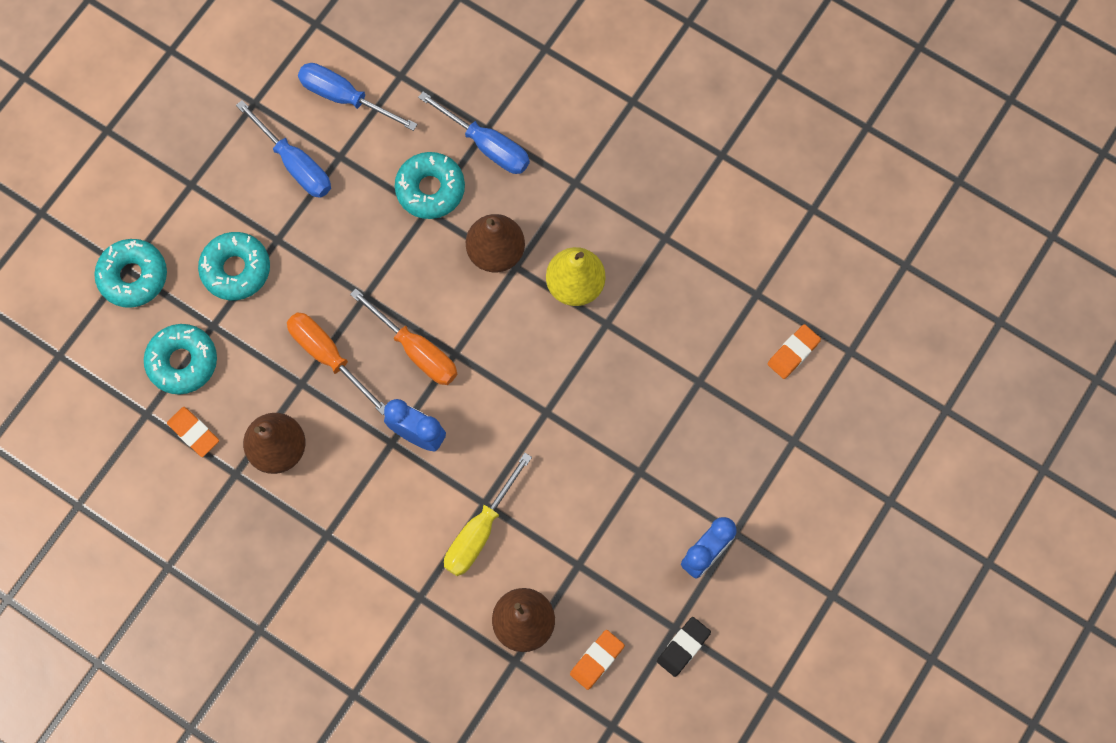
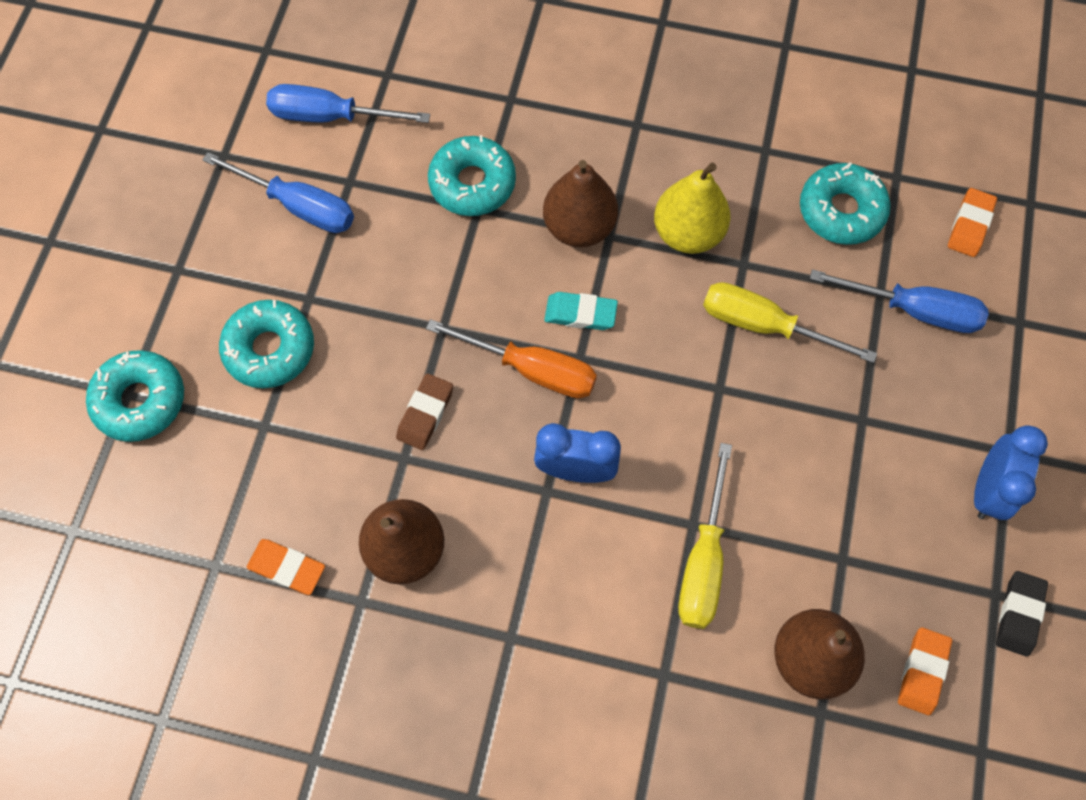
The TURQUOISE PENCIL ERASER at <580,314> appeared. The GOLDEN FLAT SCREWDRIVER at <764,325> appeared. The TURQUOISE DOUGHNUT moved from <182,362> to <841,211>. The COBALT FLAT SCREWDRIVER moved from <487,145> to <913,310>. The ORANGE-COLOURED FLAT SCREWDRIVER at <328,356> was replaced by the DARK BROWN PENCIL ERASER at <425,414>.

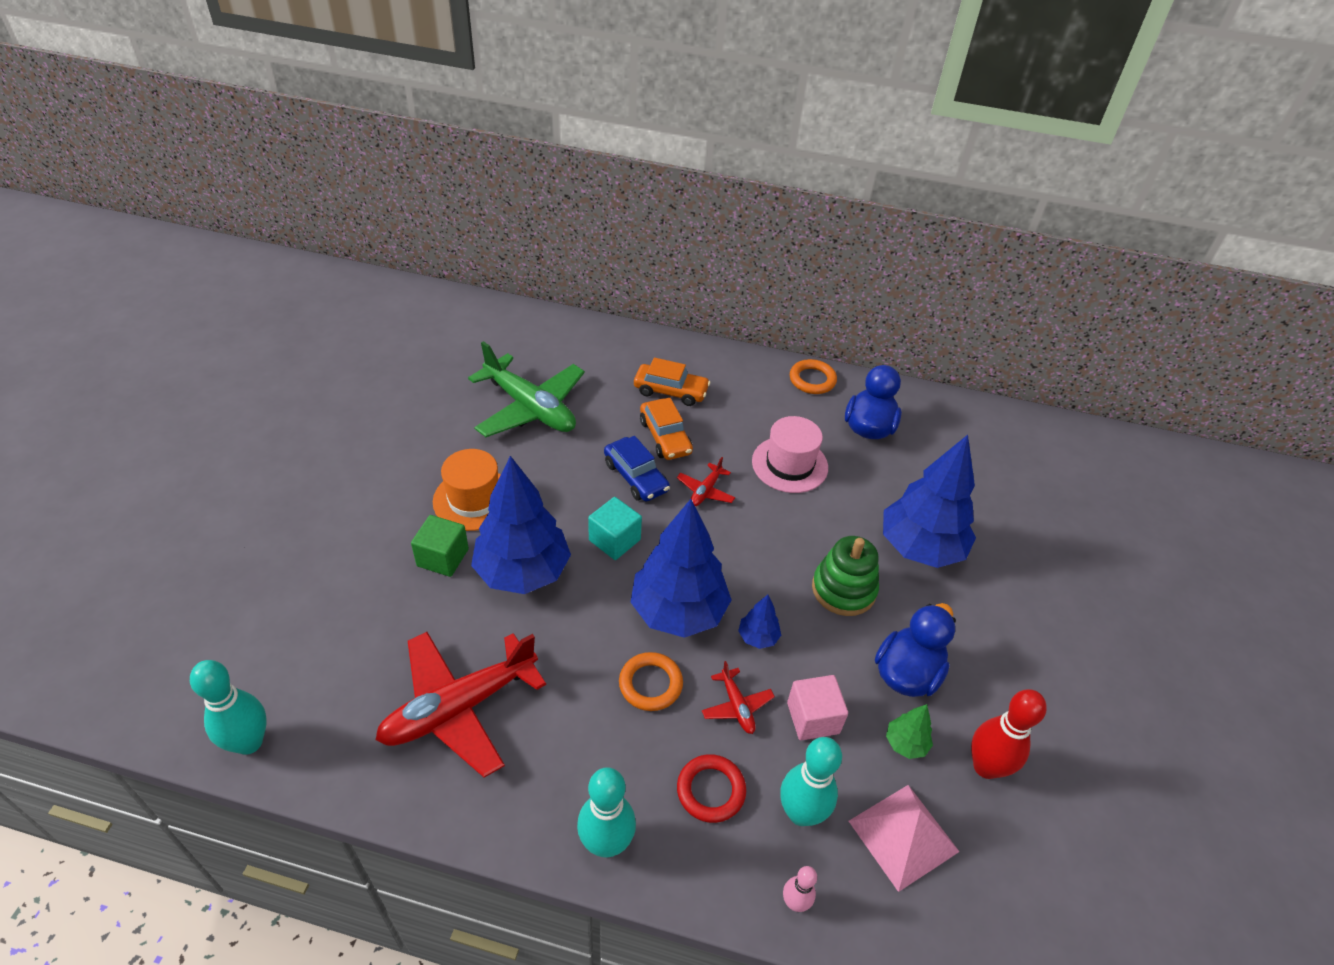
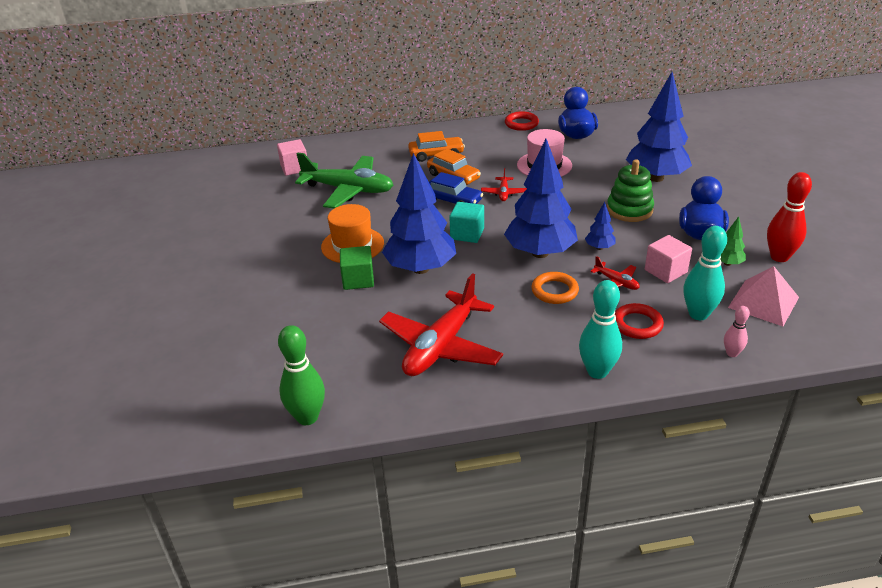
The PINK CUBE at <294,168> appeared. The TURQUOISE TENPIN at <249,742> became the LEAF-GREEN TENPIN at <307,417>. The ORANGE-COLOURED TORUS at <812,380> became the SCARLET TORUS at <521,124>.

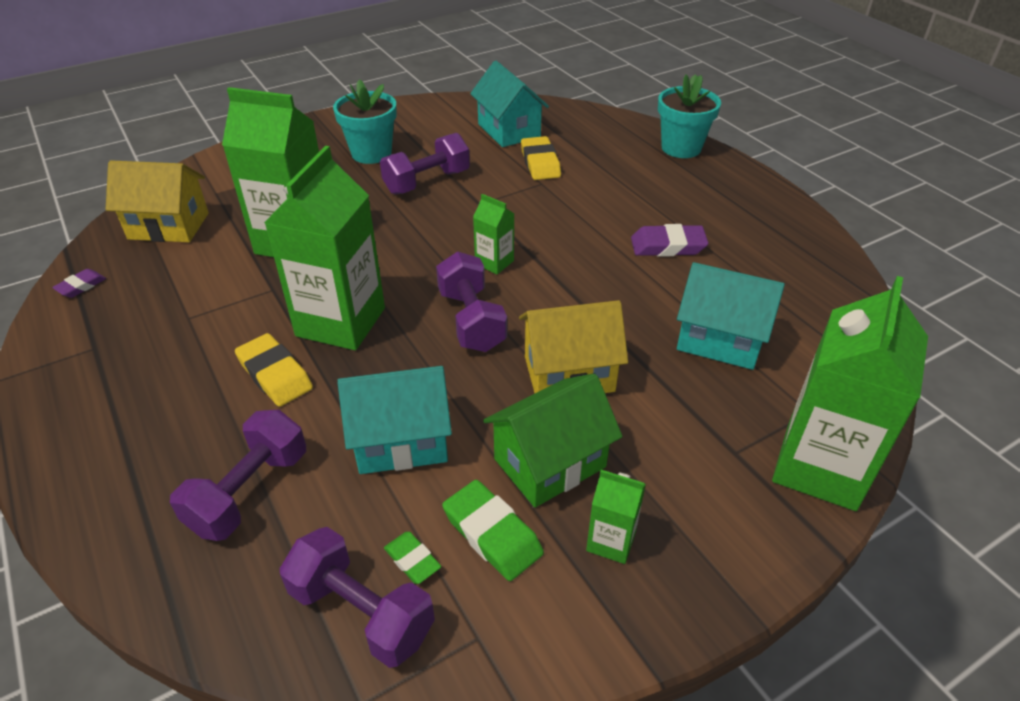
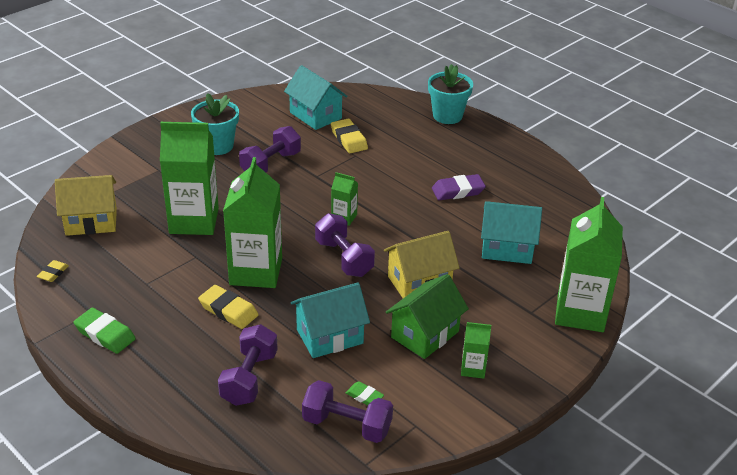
The LEAF-GREEN PENCIL ERASER moved from <492,534> to <105,334>. The ROYAL PURPLE PENCIL ERASER at <81,286> became the GOLDEN PENCIL ERASER at <53,273>.

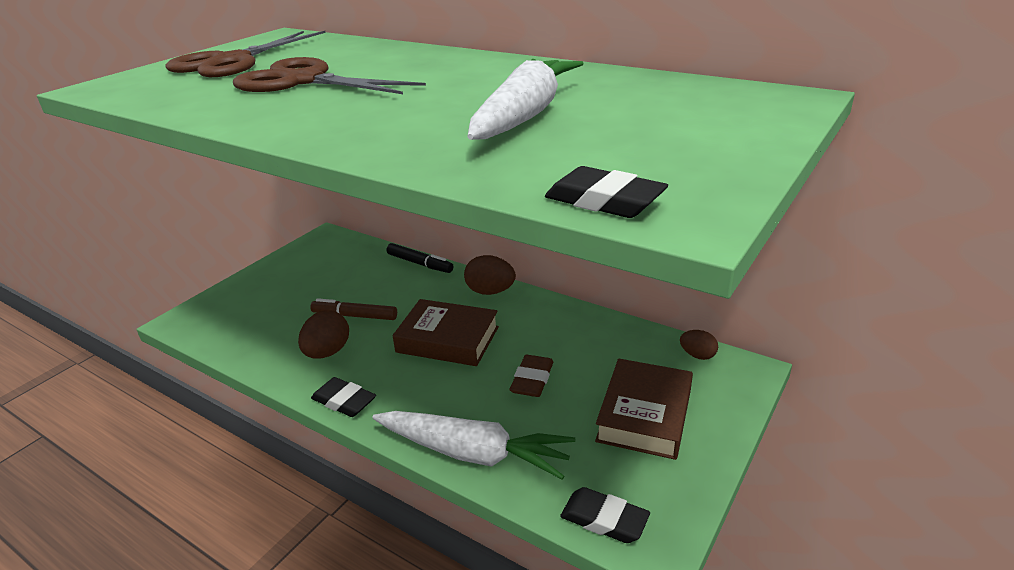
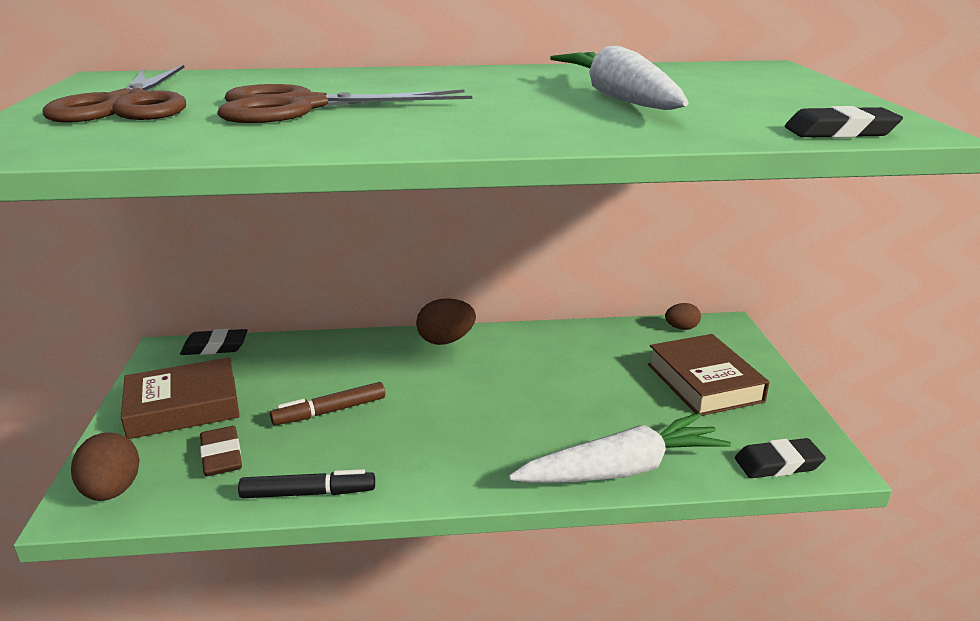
The DARK BROWN EGG moved from <327,352> to <112,491>. The BLACK PENCIL ERASER moved from <344,401> to <215,347>. The BLACK MARKER PEN moved from <420,263> to <308,493>. The DARK BROWN HARDBACK moved from <448,339> to <183,406>. The DARK BROWN PENCIL ERASER moved from <532,380> to <222,456>.

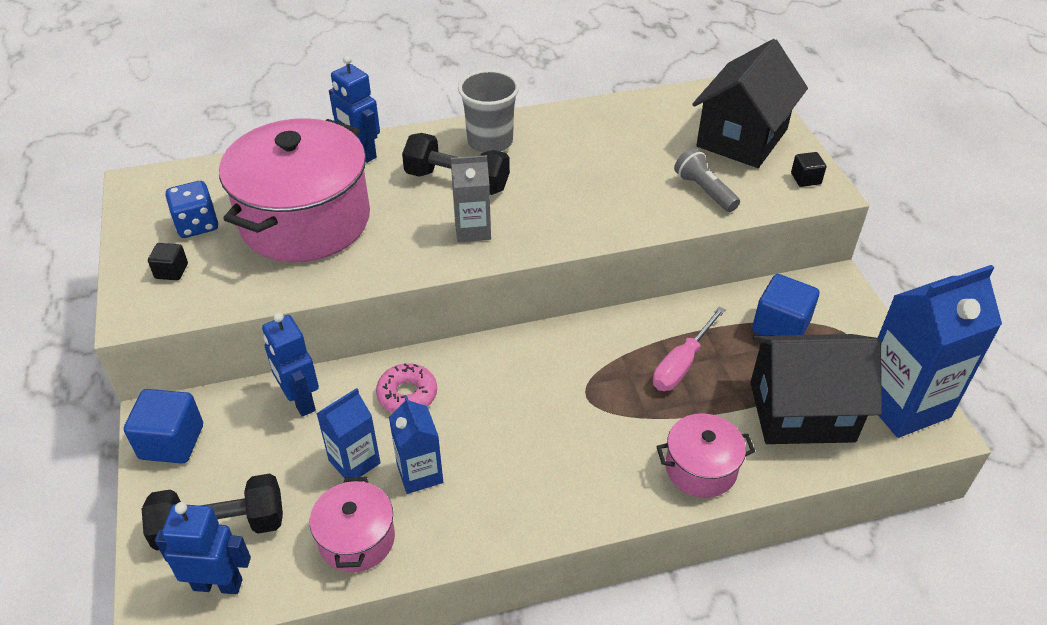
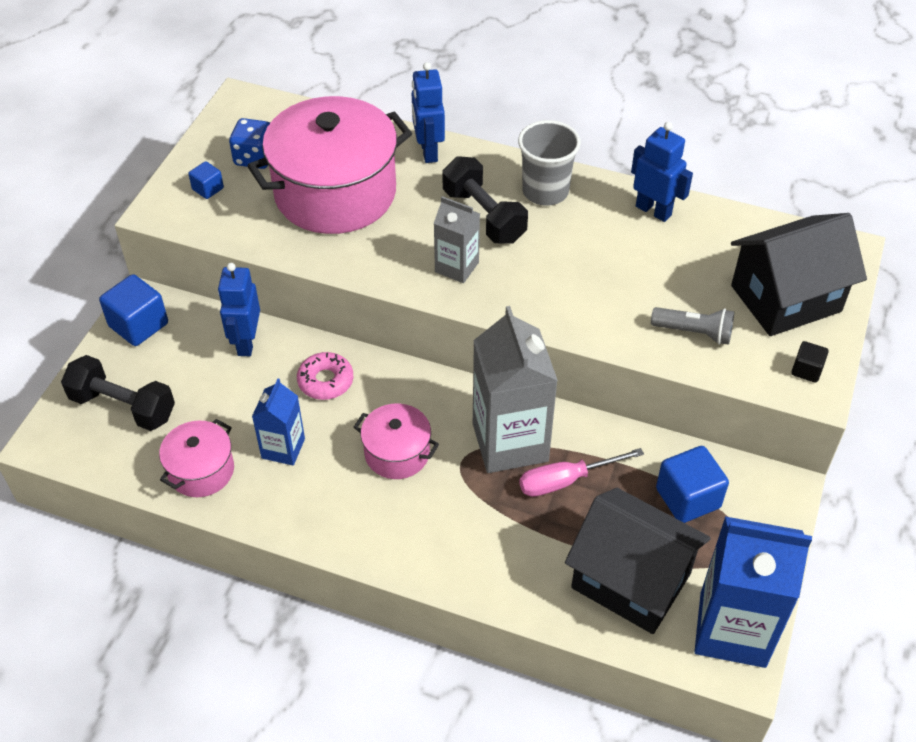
The COBALT JUICE CARTON at <354,462> disappeared. The GREY JUICE CARTON at <510,442> appeared. The COBALT ROBOT moved from <218,584> to <653,210>. The PINK COOKING POT moved from <701,468> to <397,453>. The BLACK CUBE at <171,271> became the COBALT CUBE at <208,189>. The GREY POCKET TORCH at <704,191> turned 105 degrees clockwise.

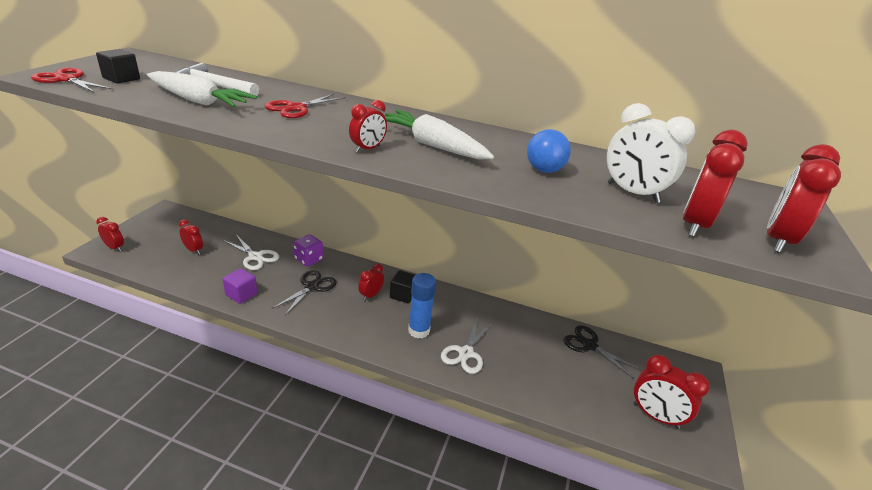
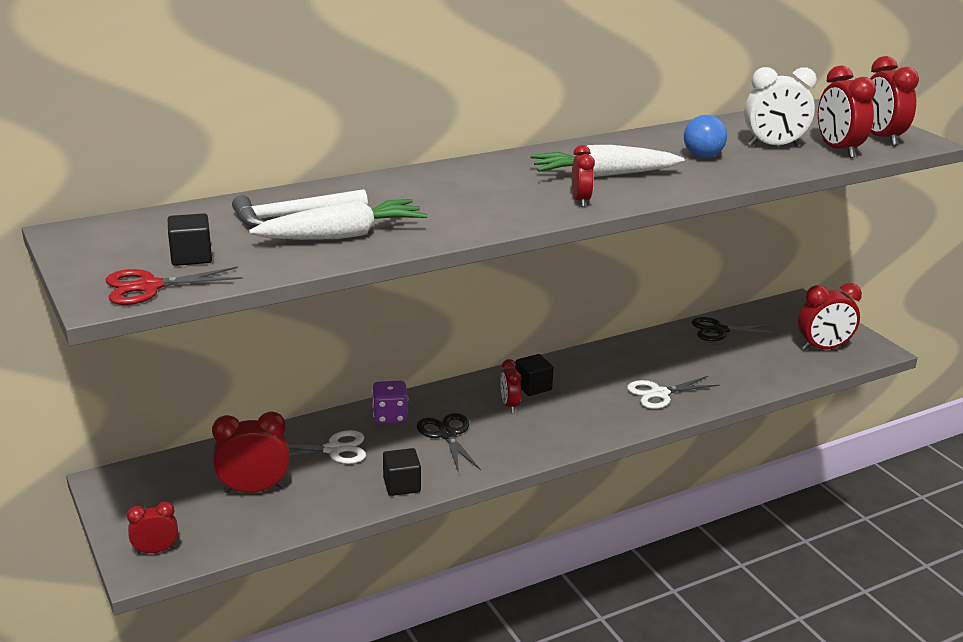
The SCARLET SHEARS at <296,108> disappeared. The COBALT GLUE at <419,330> disappeared. The ROYAL PURPLE CUBE at <241,294> became the BLACK CUBE at <402,485>. The PURE WHITE SHEARS at <466,353> turned 90 degrees clockwise. The SCARLET ALARM CLOCK at <193,250> changed to 1.69 times the size.

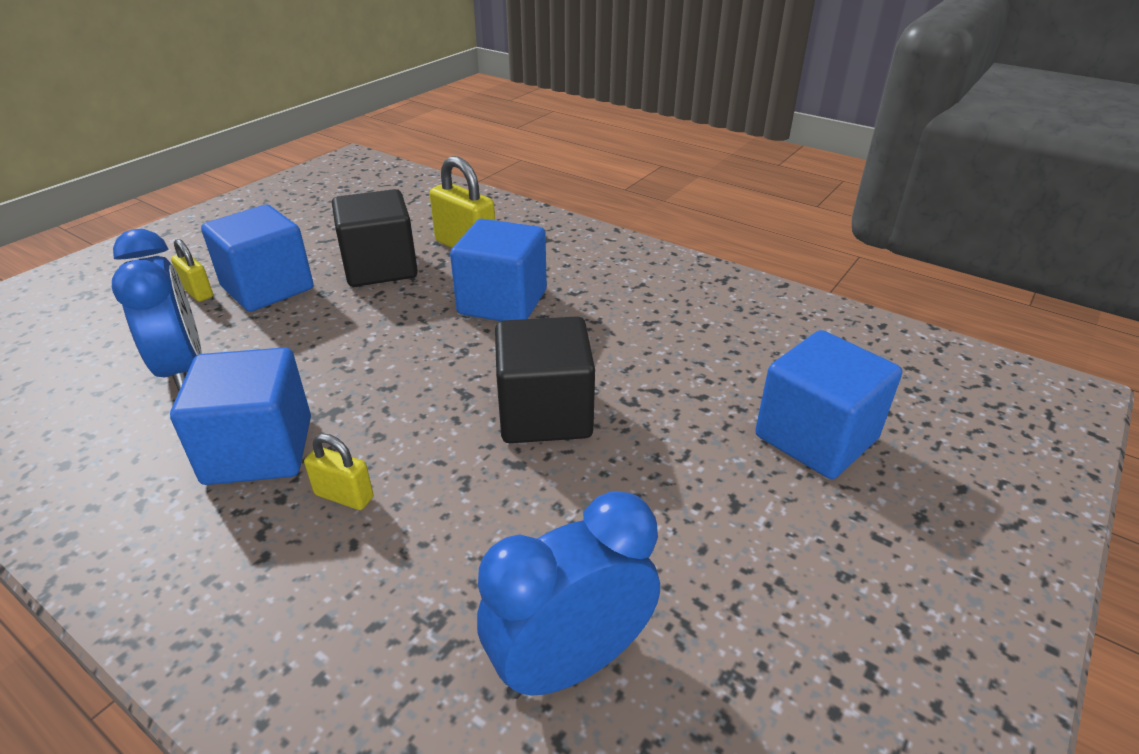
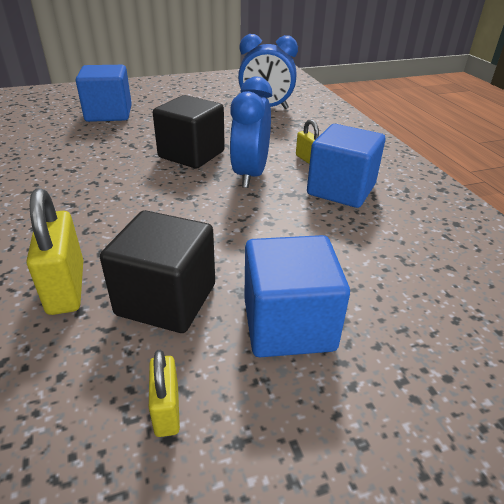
The COBALT CUBE at <502,302> disappeared. The COBALT ALARM CLOCK moved from <183,369> to <250,175>. The GOLDEN LOCK moved from <197,292> to <167,410>.

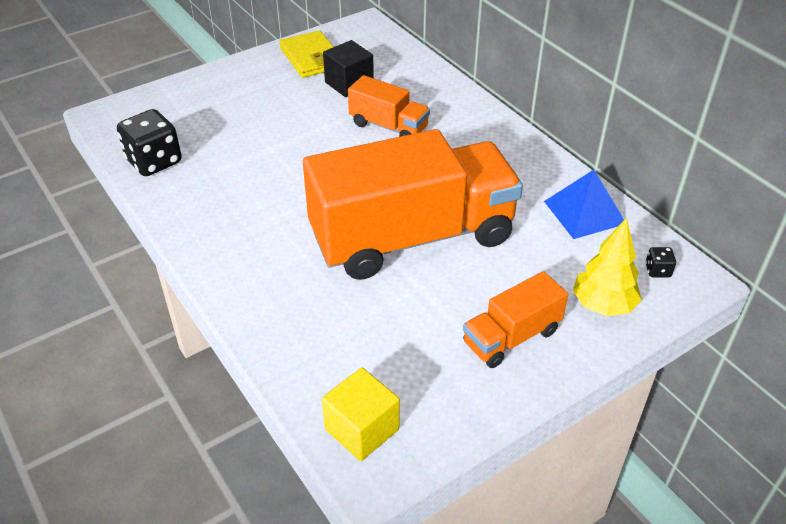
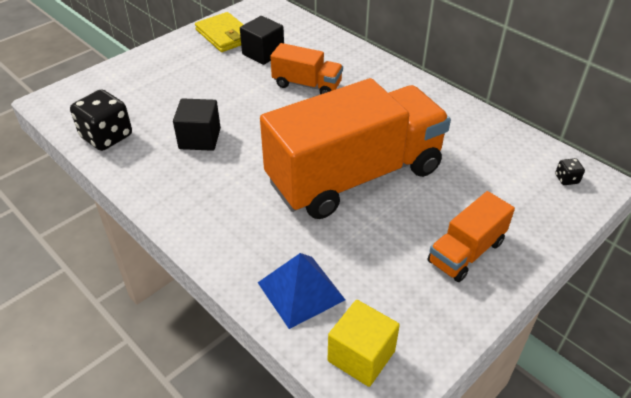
The GOLDEN TREE at <603,305> disappeared. The BLACK CUBE at <200,138> appeared. The COBALT SOLID PYRAMID moved from <584,212> to <300,291>.

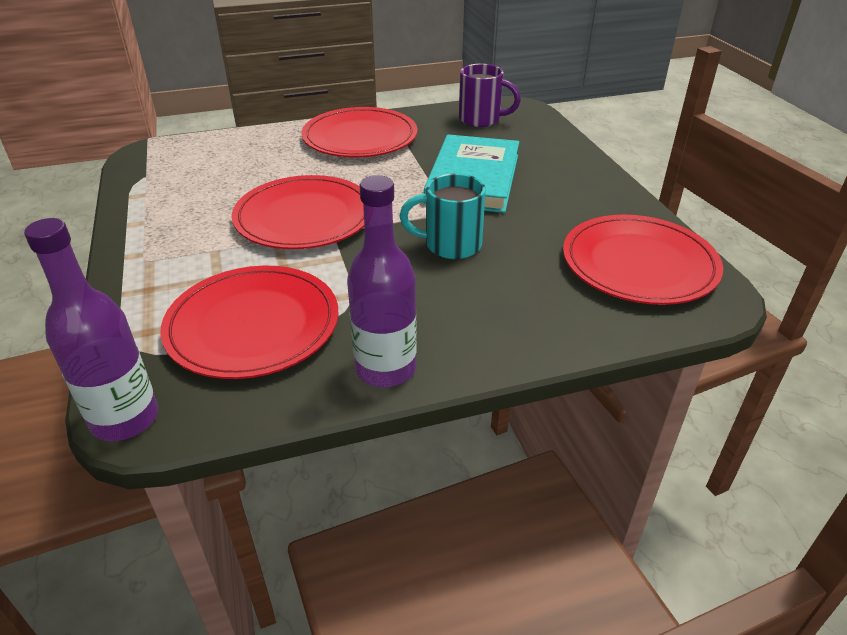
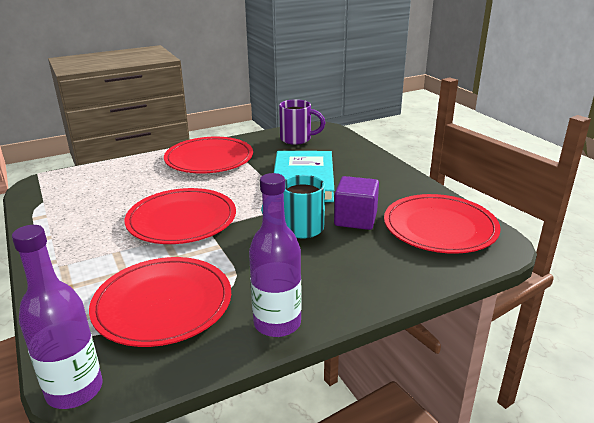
The ROYAL PURPLE CUBE at <355,219> appeared.

